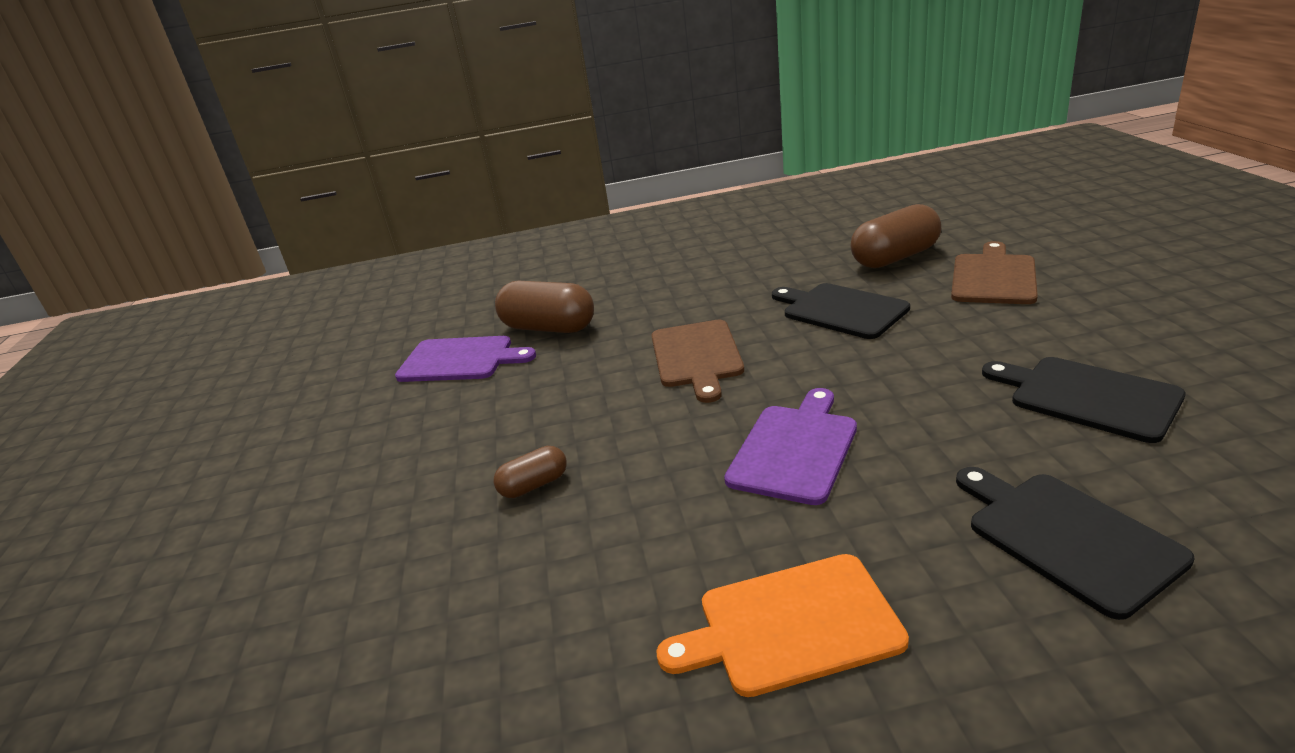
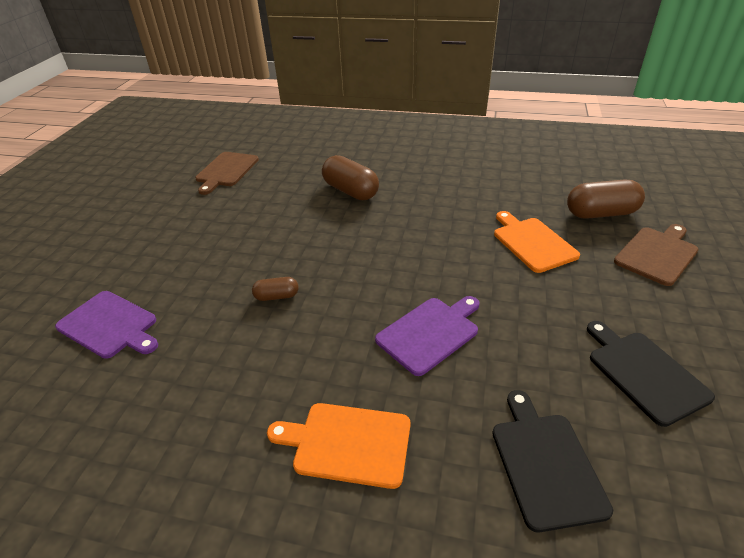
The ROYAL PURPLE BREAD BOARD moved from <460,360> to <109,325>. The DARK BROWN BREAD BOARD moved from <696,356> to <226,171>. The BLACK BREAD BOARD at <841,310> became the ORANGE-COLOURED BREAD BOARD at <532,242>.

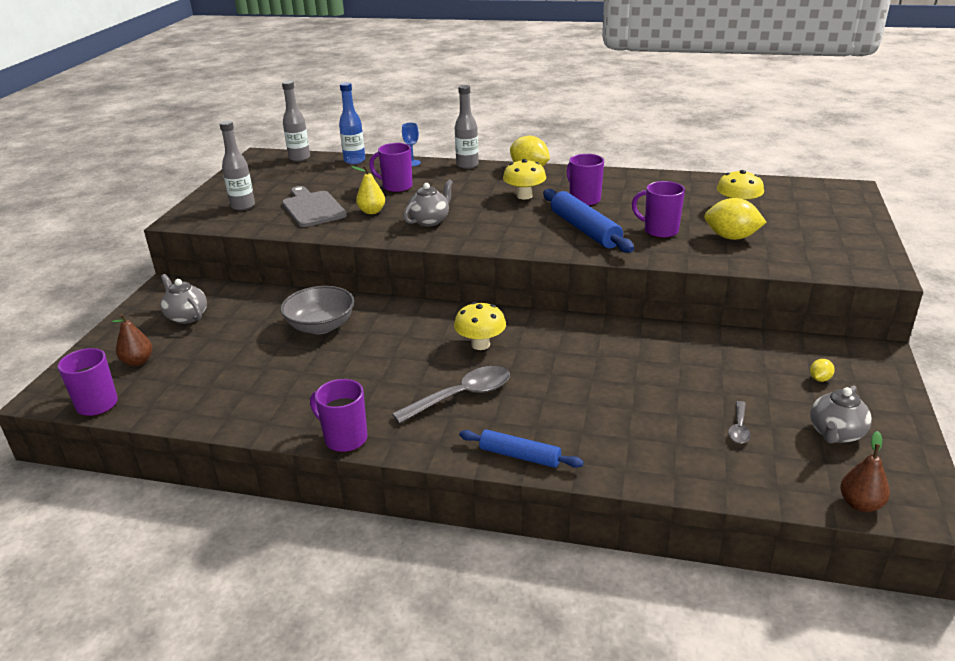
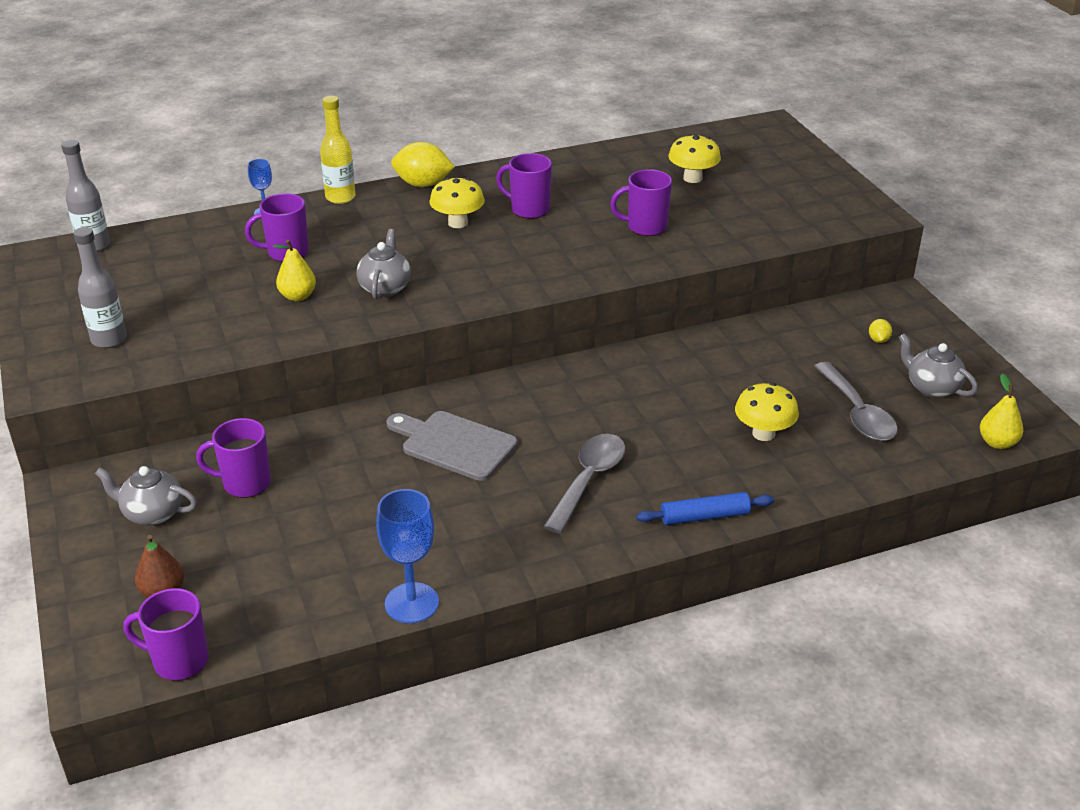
The GREY SERVING BOWL at <321,326> disappeared. The COBALT BOTTLE at <354,160> disappeared. The COBALT DOUGH ROLLER at <584,230> disappeared. The GOLDEN CITRUS FRUIT at <731,237> disappeared. The COBALT CHALICE at <411,603> appeared. The GREY BREAD BOARD moved from <312,208> to <454,444>. The ROYAL PURPLE COFFEE MUG moved from <344,438> to <245,483>. The GOLDEN FUNGUS moved from <480,344> to <763,433>. The GREY BOTTLE at <467,165> became the GOLDEN BOTTLE at <340,197>. The DARK BROWN PEAR at <860,504> became the GOLDEN PEAR at <997,443>. The GREY TEA POT at <835,433> turned 135 degrees clockwise. The GREY TEASPOON at <739,428> changed to 1.92 times the size.

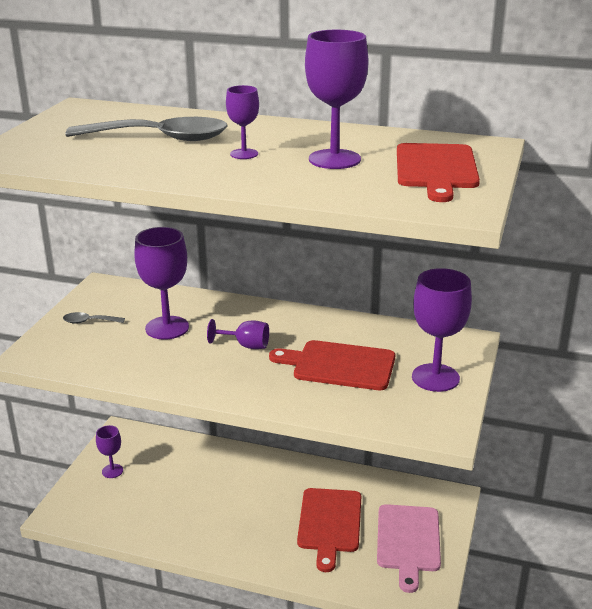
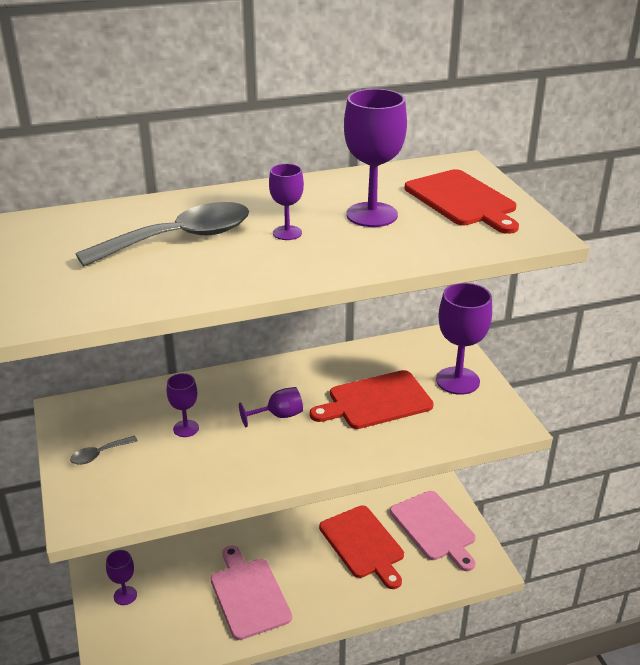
The PINK BREAD BOARD at <249,595> appeared. The ROYAL PURPLE CHALICE at <167,328> changed to 0.55 times the size.

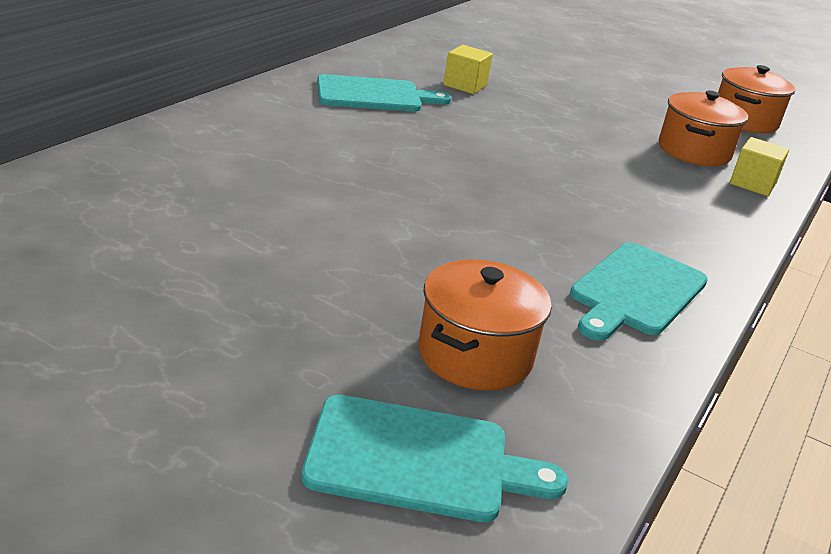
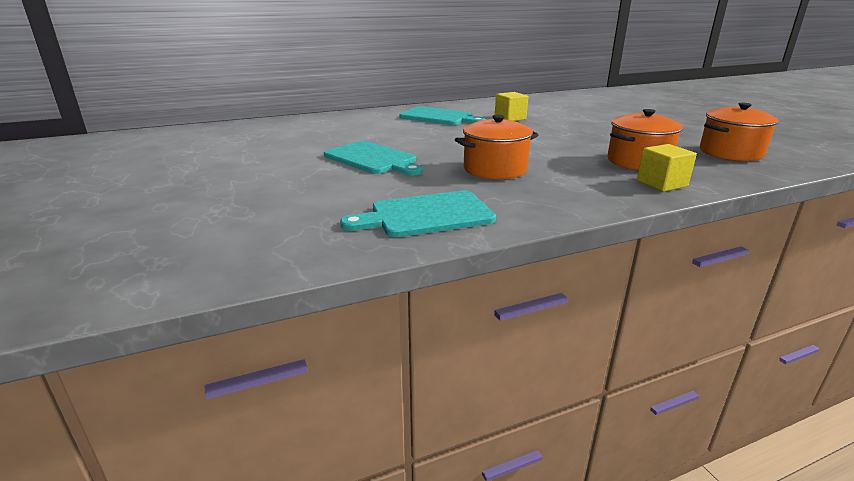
The TURQUOISE BREAD BOARD moved from <418,459> to <372,159>. The ORANGE-COLOURED COOKING POT moved from <475,355> to <495,169>.

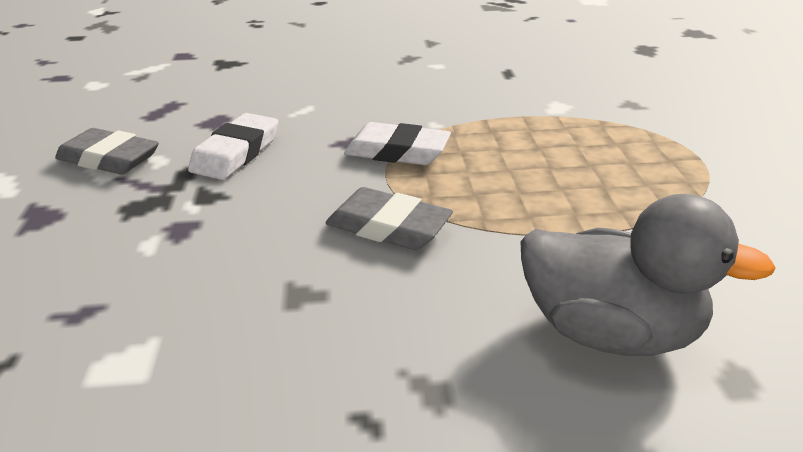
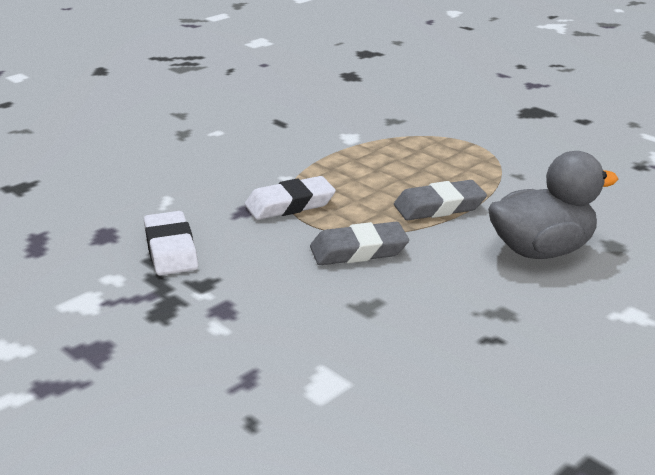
The GREY PENCIL ERASER moved from <109,159> to <439,207>.

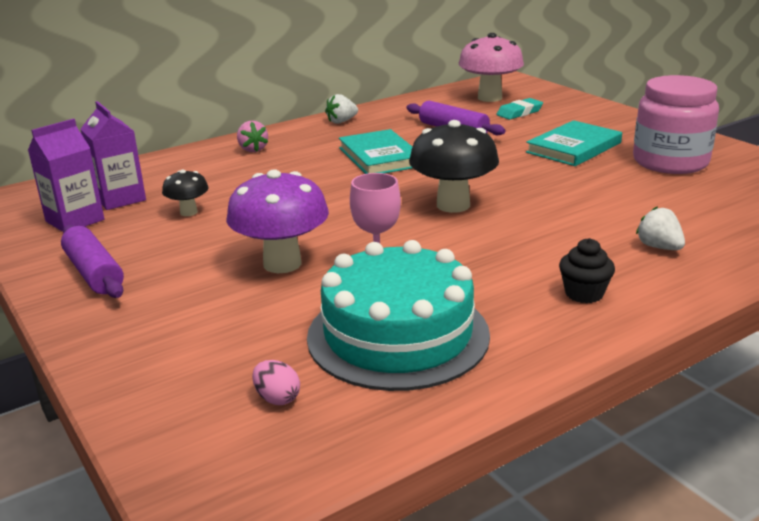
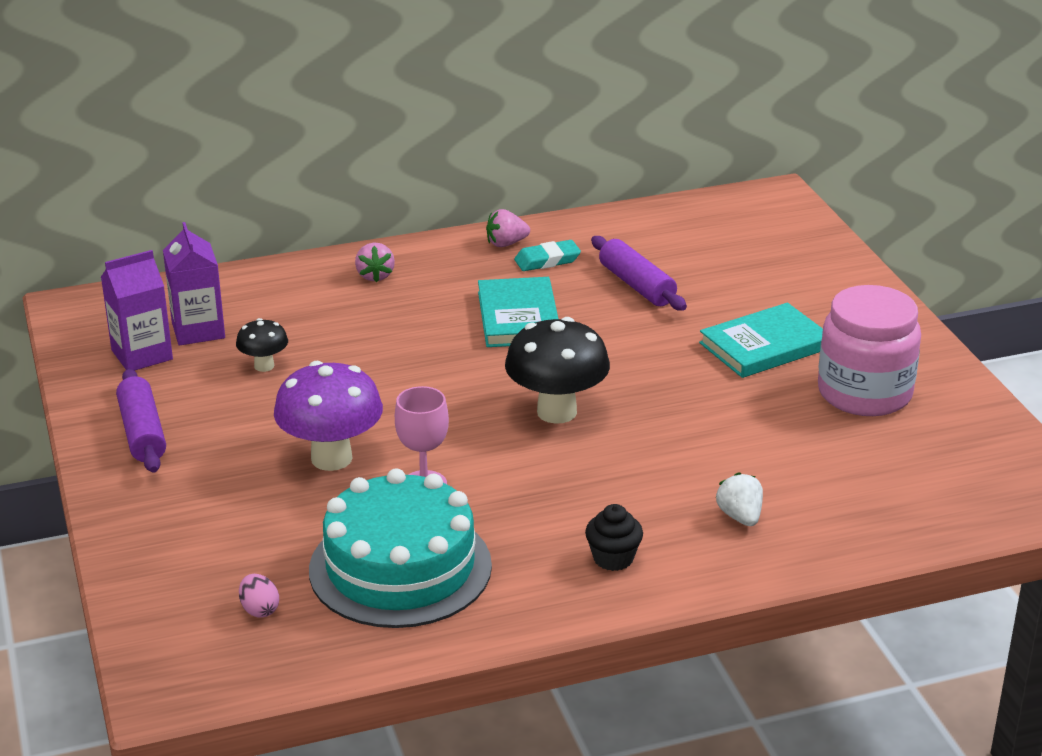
The PINK FUNGUS at <489,98> disappeared. The TURQUOISE PENCIL ERASER moved from <519,112> to <547,260>. The PURE WHITE STRAWBERRY at <341,121> became the PINK STRAWBERRY at <506,244>.

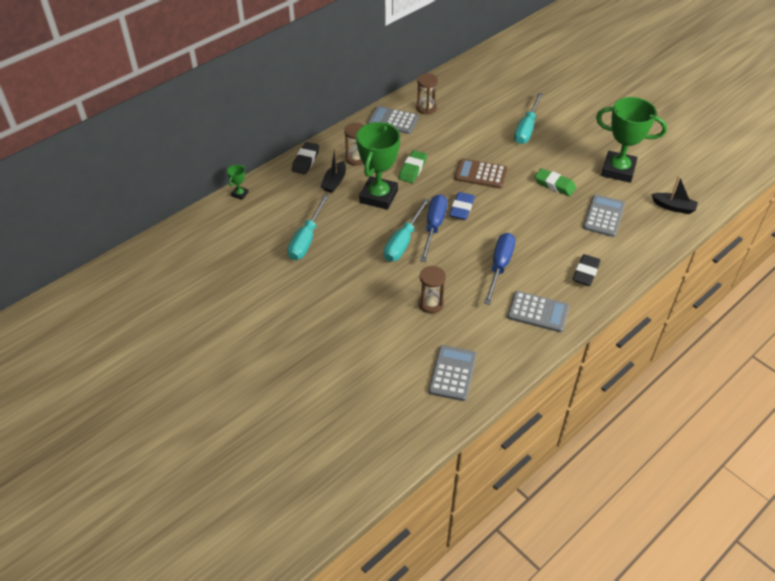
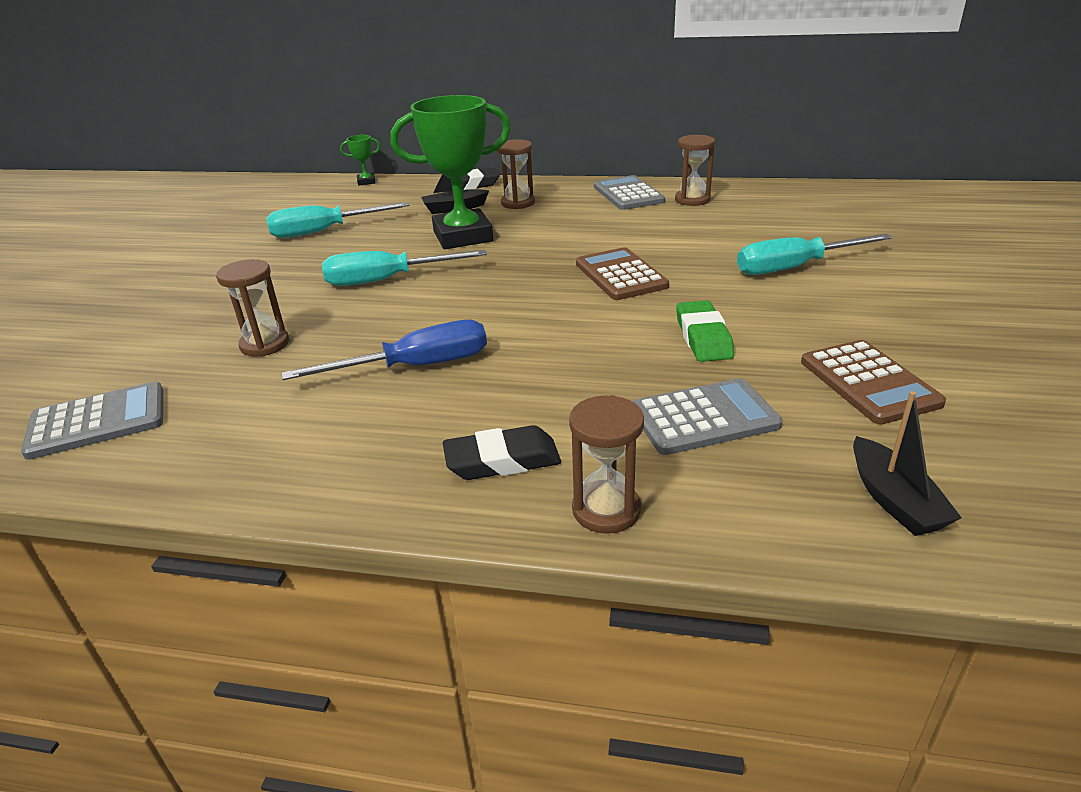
The LEAF-GREEN PENCIL ERASER at <412,169> disappeared. The COBALT FLAT SCREWDRIVER at <434,227> disappeared. The COBALT PENCIL ERASER at <461,208> disappeared. The GREY CALCULATOR at <538,312> disappeared. The DARK BROWN HOURGLASS at <606,510> appeared. The LEAF-GREEN PRIZE CUP at <618,170> was replaced by the DARK BROWN CALCULATOR at <868,382>.

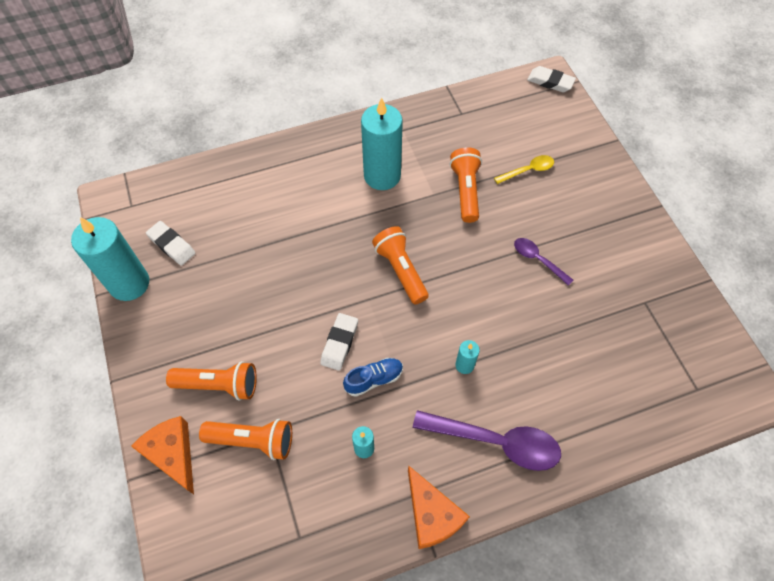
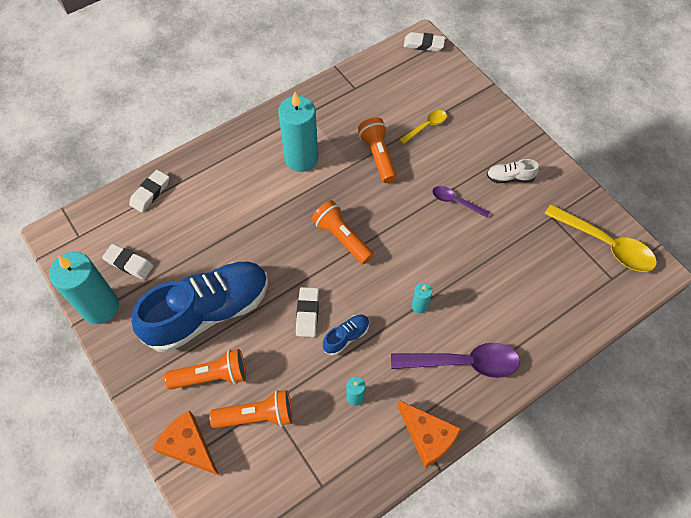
The PURE WHITE PENCIL ERASER at <150,193> appeared. The COBALT LACE-UP SHOE at <208,312> appeared. The PURE WHITE LACE-UP SHOE at <510,177> appeared. The GOLDEN TEASPOON at <605,244> appeared.

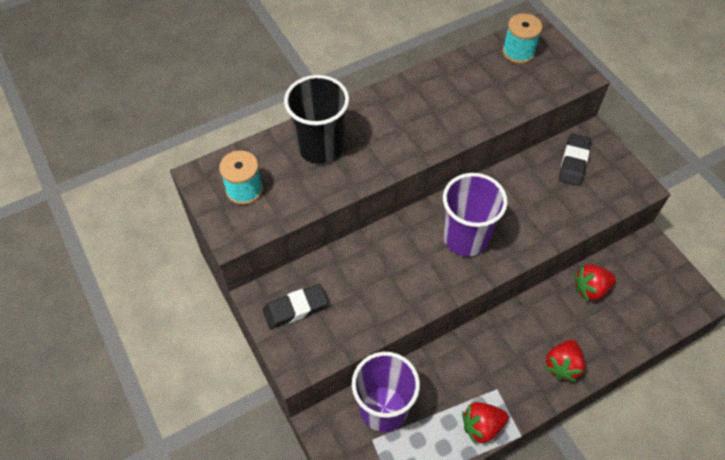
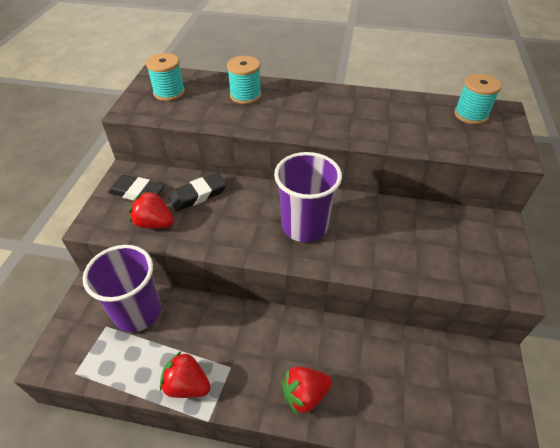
The BLACK PENCIL ERASER moved from <573,162> to <198,195>. The SCARLET STRAWBERRY moved from <590,289> to <154,223>. The BLACK TUMBLER at <320,146> was replaced by the TURQUOISE BOBBIN at <245,95>.

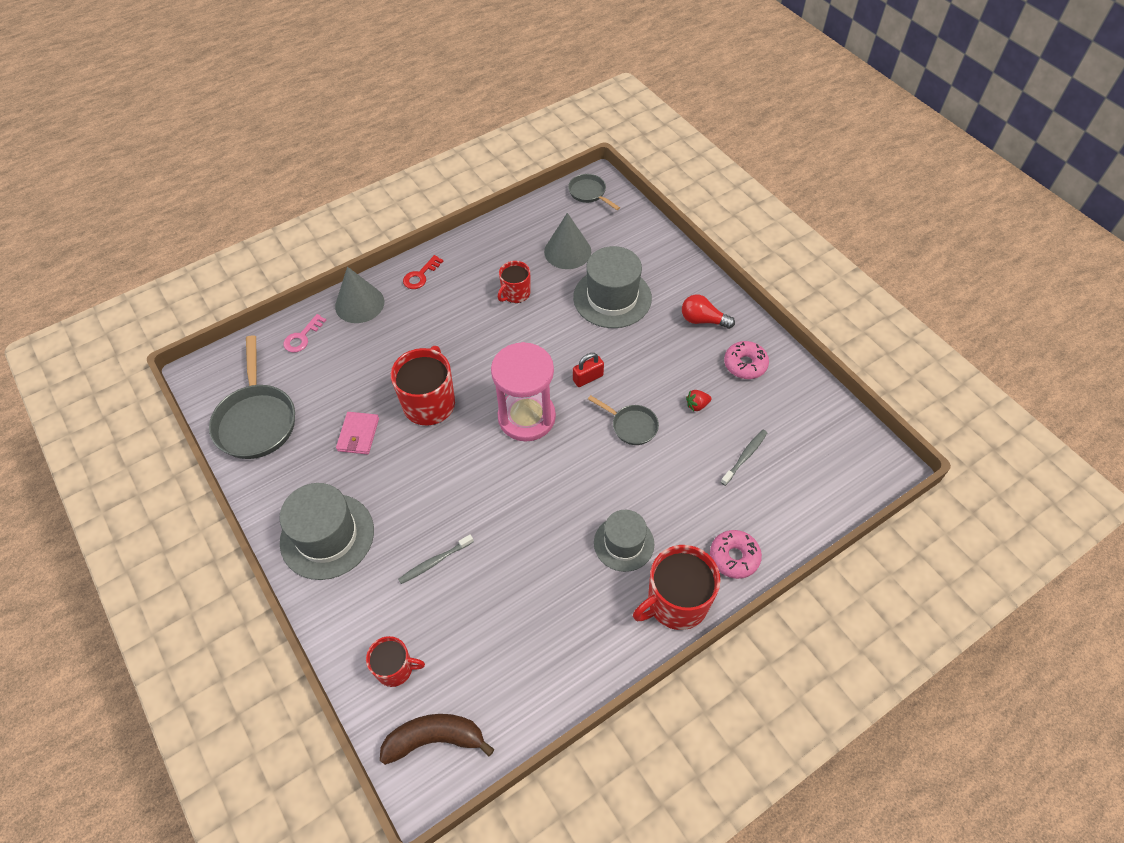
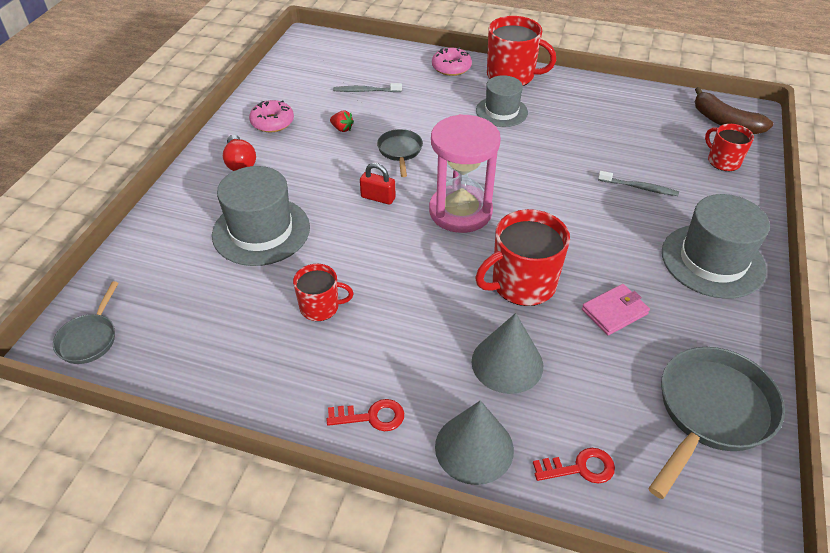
The GREY CONE moved from <567,251> to <507,363>. The PINK DOOR KEY at <302,337> became the SCARLET DOOR KEY at <580,468>.

